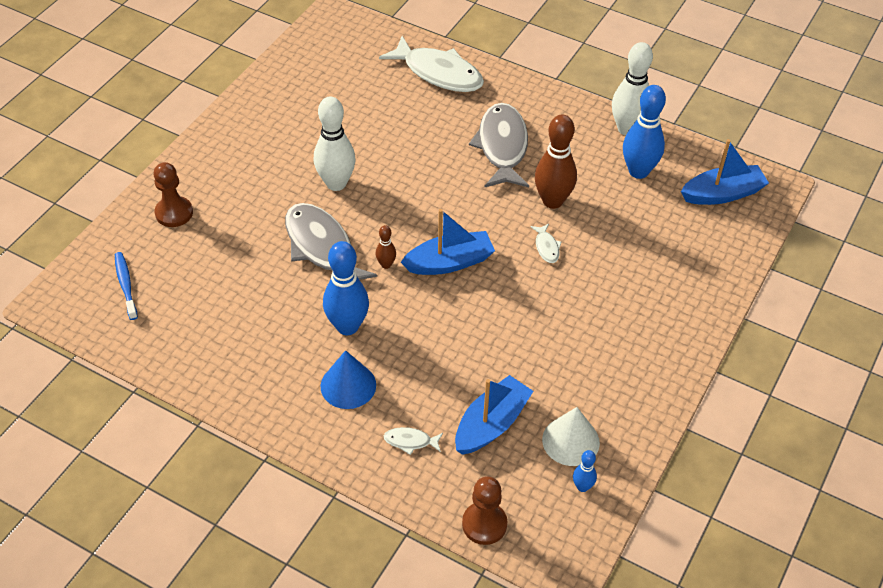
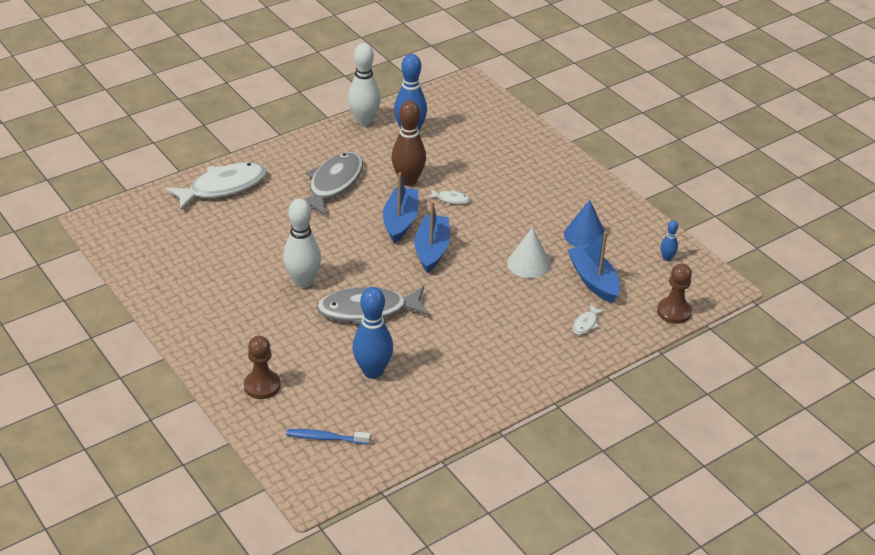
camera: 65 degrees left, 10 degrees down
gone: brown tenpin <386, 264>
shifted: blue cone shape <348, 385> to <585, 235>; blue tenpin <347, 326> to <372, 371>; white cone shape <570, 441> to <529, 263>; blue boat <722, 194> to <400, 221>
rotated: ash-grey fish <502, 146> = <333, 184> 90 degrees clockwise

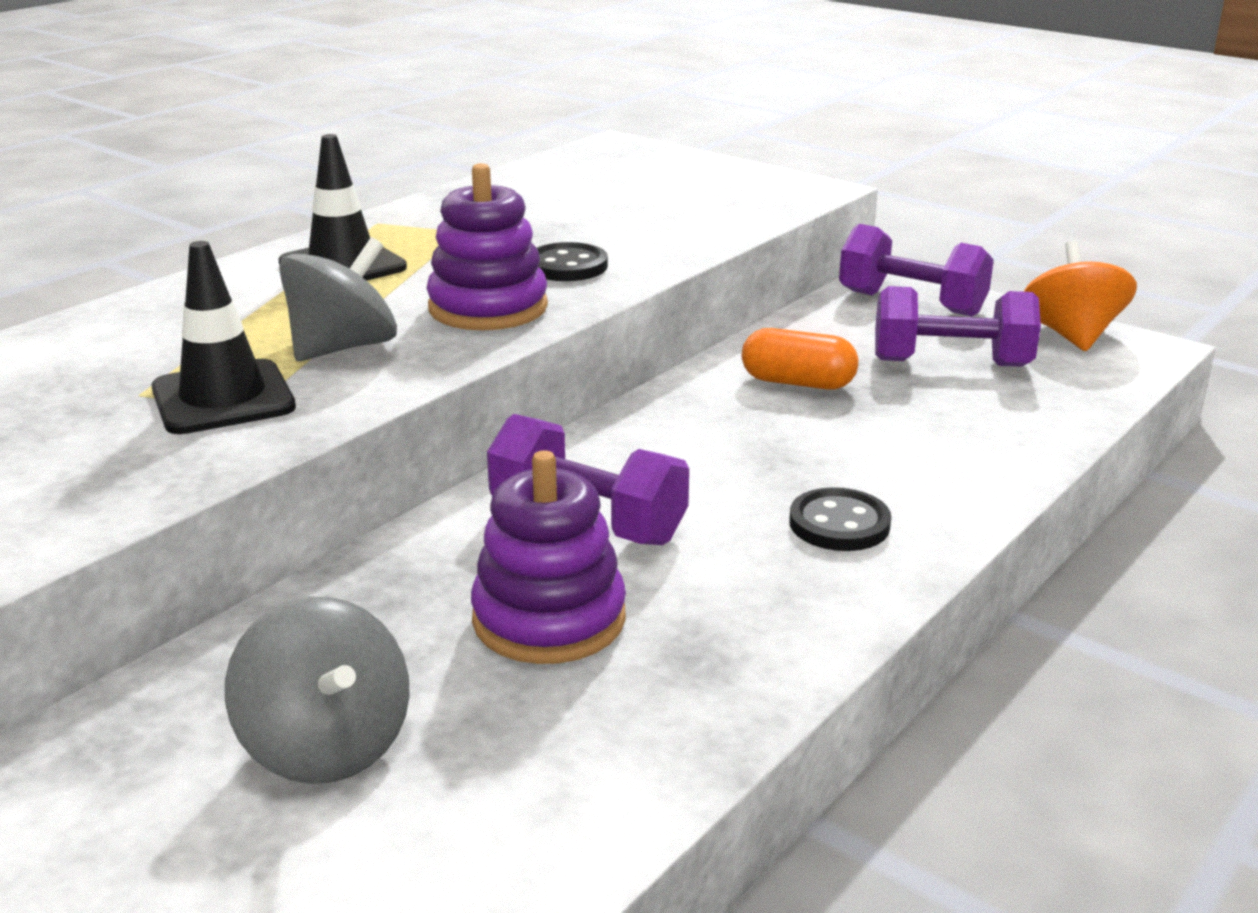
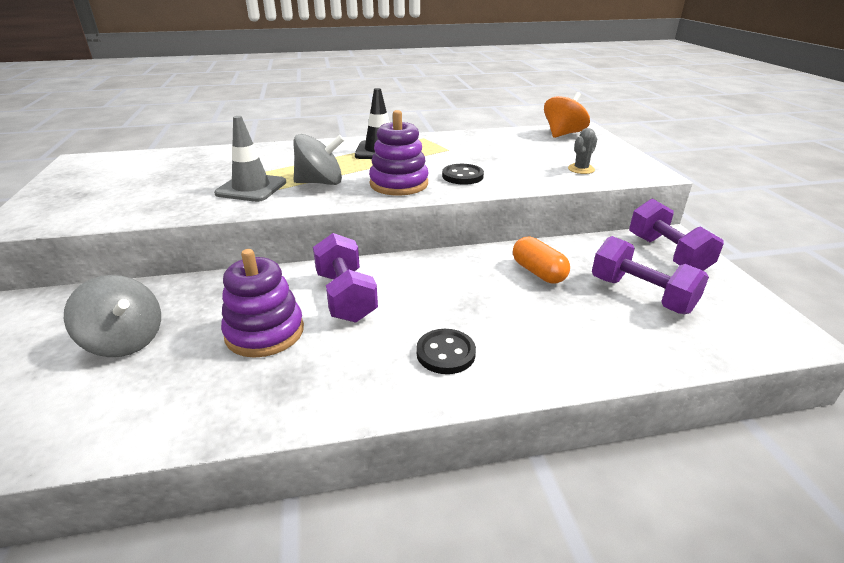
camera: 40 degrees right, 5 degrees up
new: ash-grey saguaro cactus <581, 169>
shifted: bright orange spinning top <1071, 335> to <563, 134>
repainted: black road cone <223, 398> to ash-grey road cone <251, 188>
rotated: ash-grey spinning top <326, 745> = <125, 341> 60 degrees counterclockwise

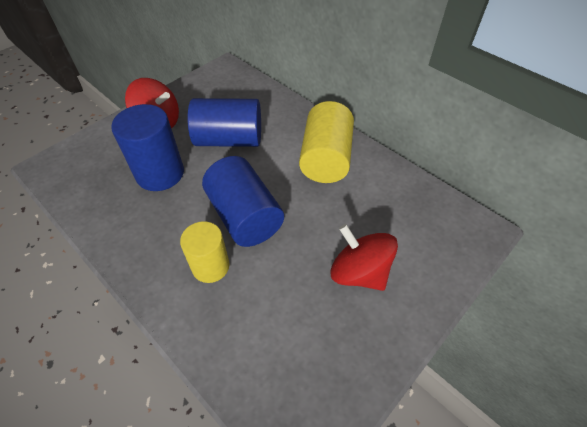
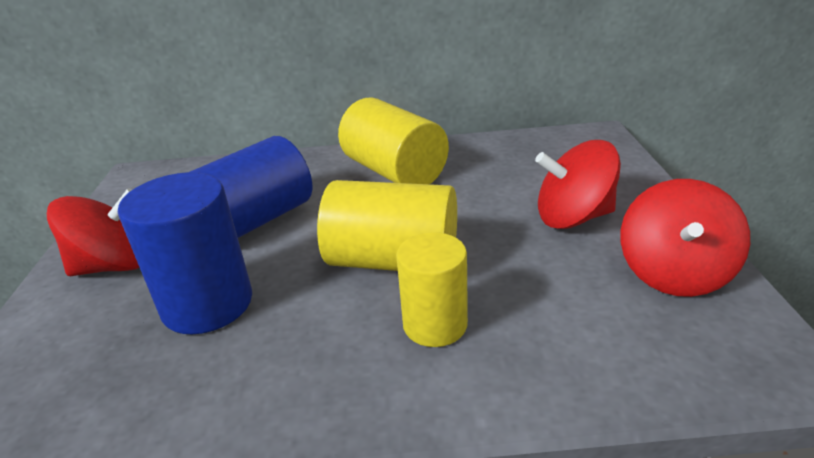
camera: 45 degrees left, 20 degrees down
new: red spinning top <674, 273>
repainted: blue cylinder shape <244, 216> to bright yellow cylinder shape <393, 261>

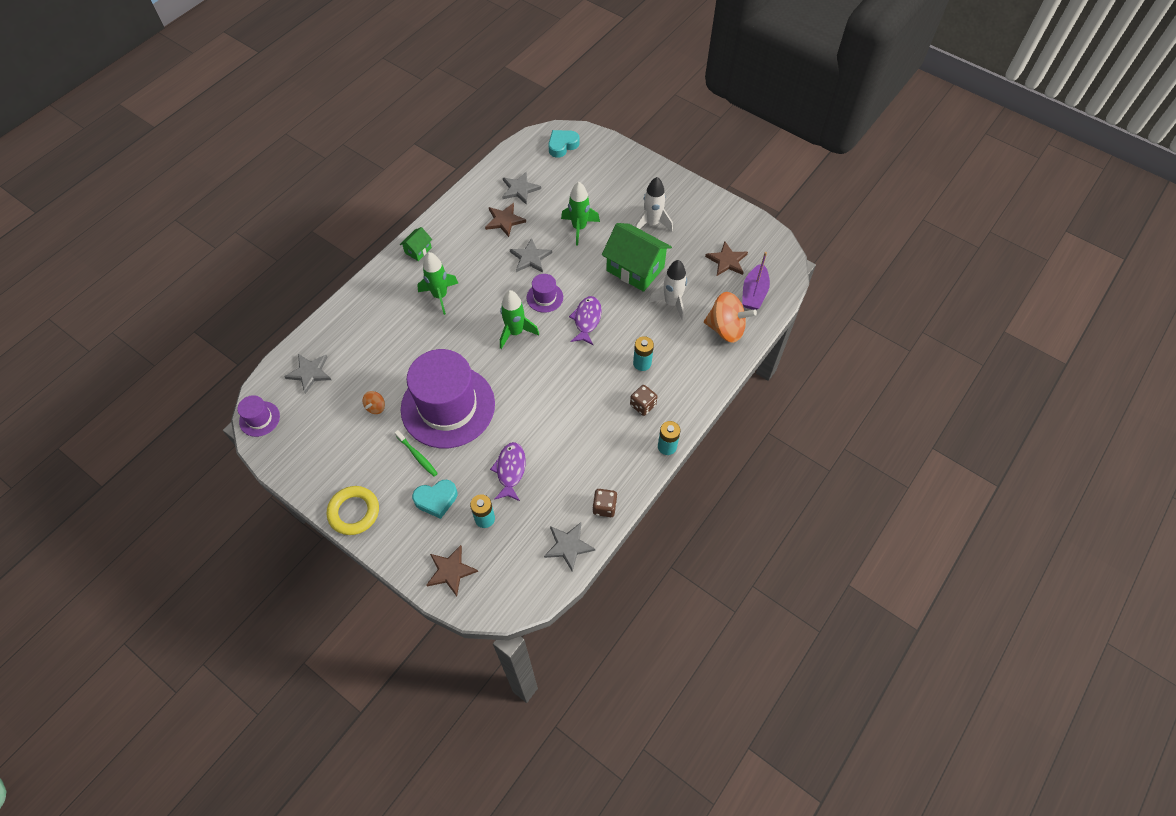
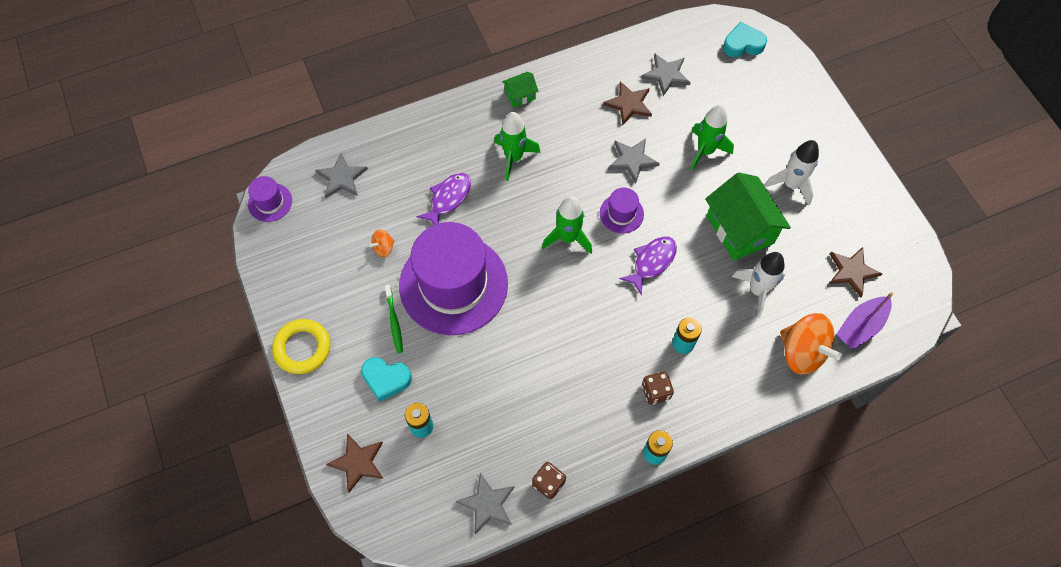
camera: 30 degrees right, 5 degrees up
shifted: royal purple fish <510, 470> to <448, 198>

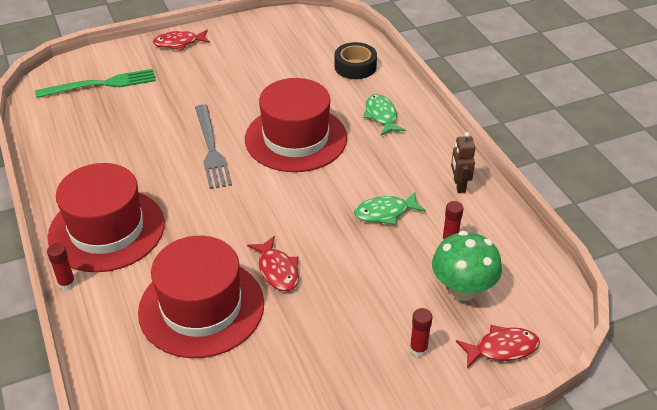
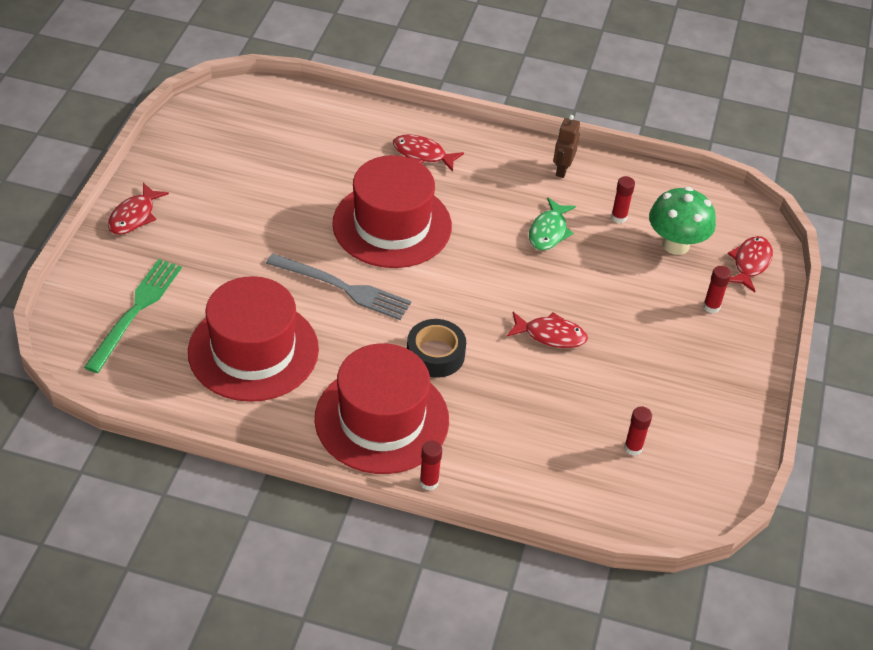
camera: 55 degrees left, 5 degrees up
new: red glue <633, 448>
shifted: red hat <201, 307> to <253, 350>; black sticky tape <355, 66> to <435, 354>
repainted: emerald fish <381, 116> to red fish <422, 154>
rotated: brown robot <459, 185> = <562, 170> 75 degrees clockwise

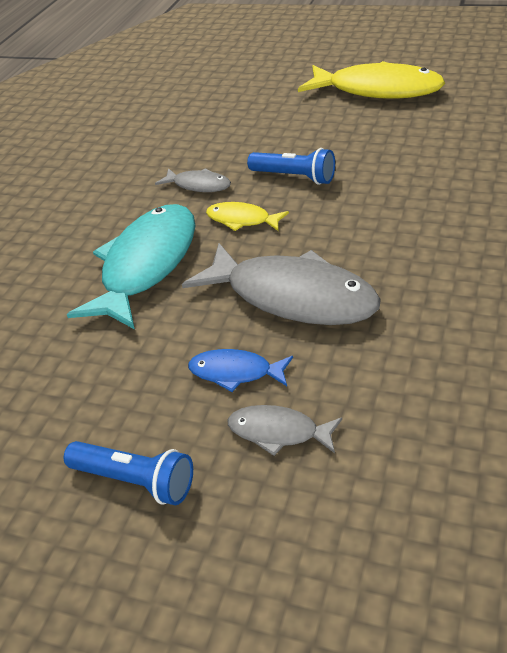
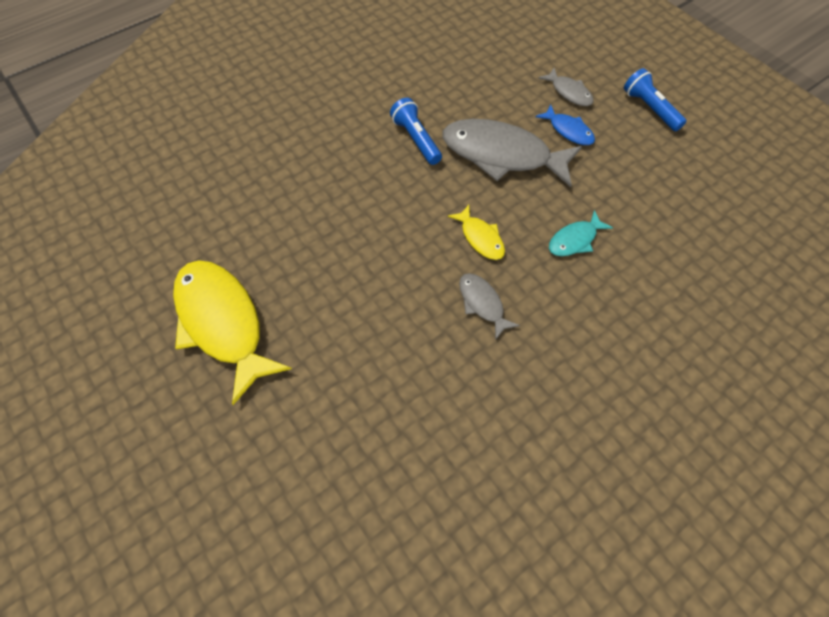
camera: 150 degrees left, 20 degrees up
shifted: blue pocket torch <294, 177> to <416, 139>
rotated: ash-grey fish <293, 297> = <502, 155> 45 degrees counterclockwise
scaled: aqua fish <146, 265> = <574, 240> x0.48

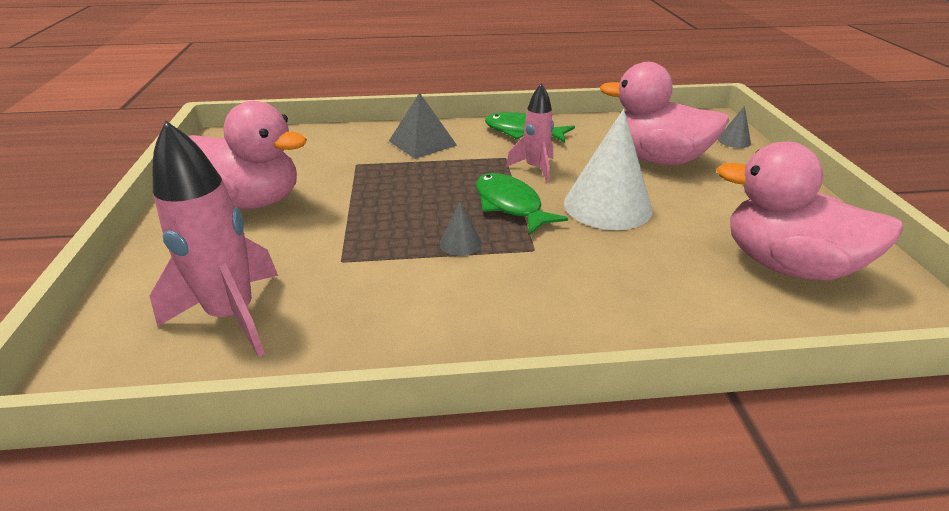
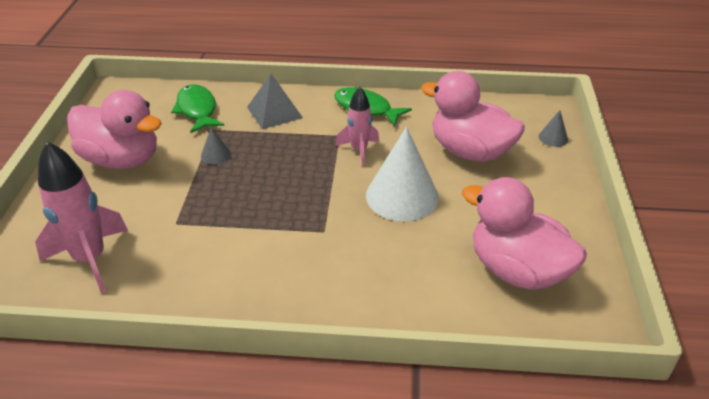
camera: 10 degrees right, 5 degrees up
shifted: ash-grey cone shape <460, 243> to <215, 155>; emerald fish <510, 205> to <197, 110>

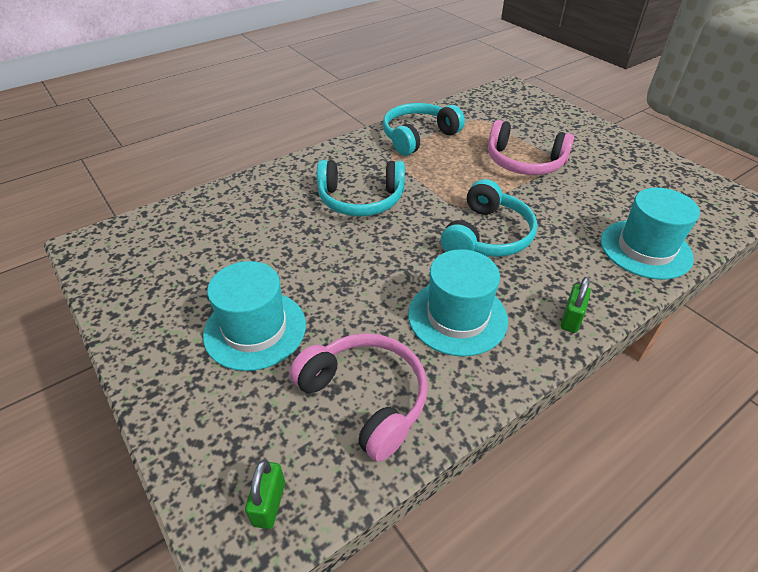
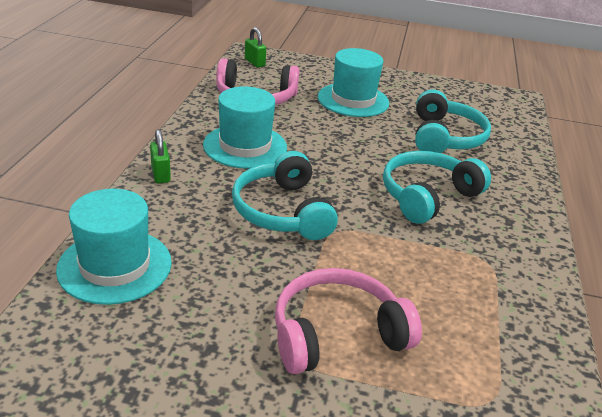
camera: 135 degrees right, 10 degrees down
shifted: aqua over-ear headphones <418, 136> to <445, 137>

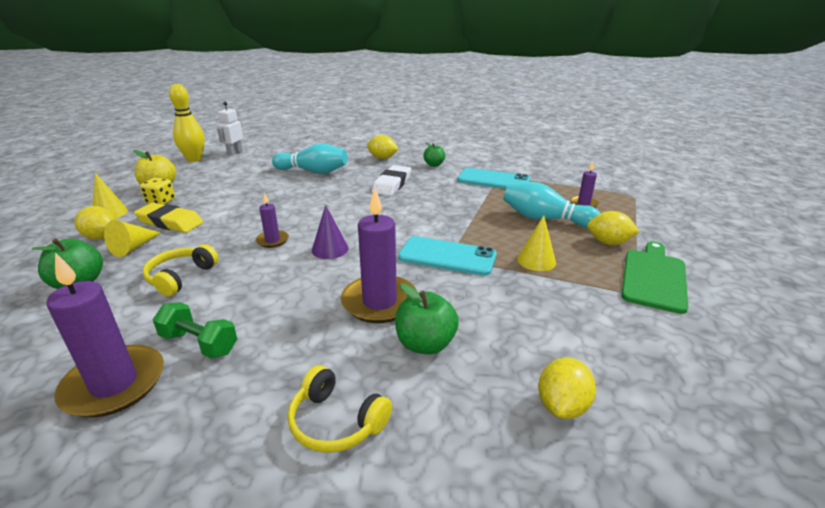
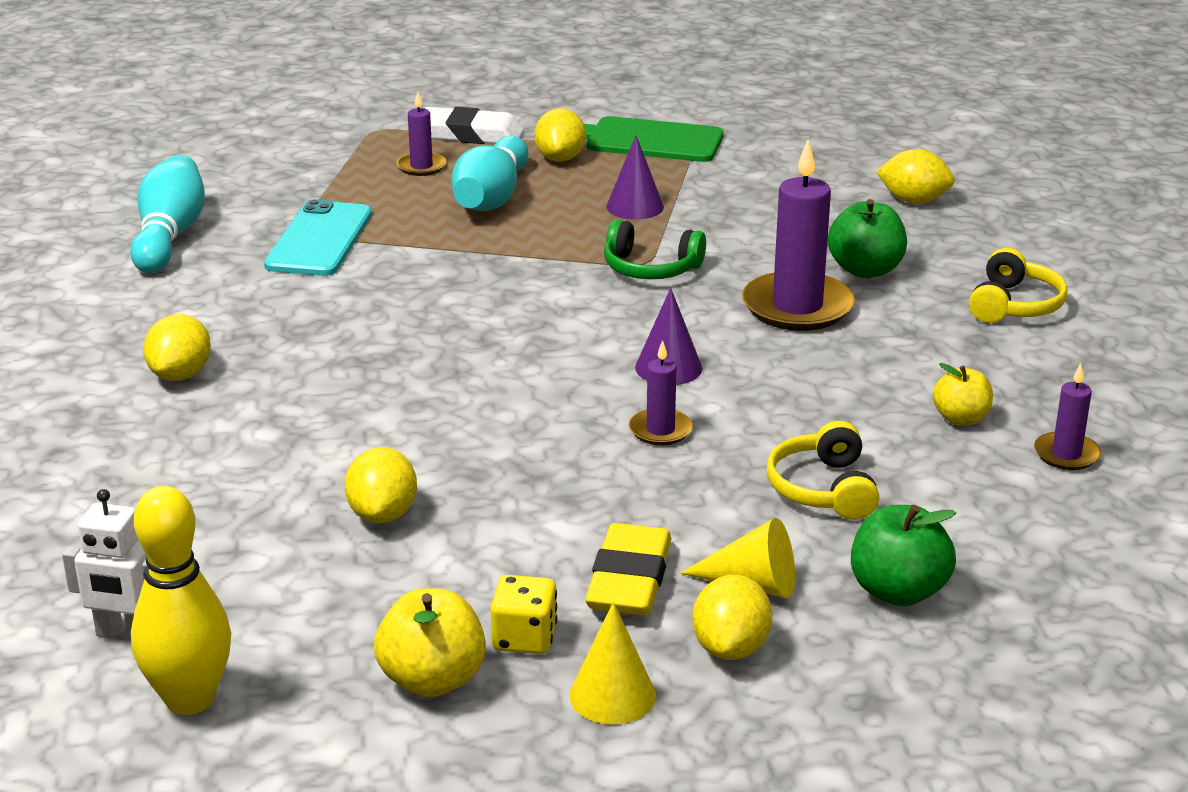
camera: 100 degrees left, 0 degrees up
gone: emerald apple fruit <434, 165>
new: bright yellow citrus fruit <383, 514>
shifted: aqua tenpin <313, 171> to <170, 236>; white gum eraser <392, 184> to <470, 134>
swapped: emerald free weight <199, 343> to bright yellow apple fruit <961, 418>; aqua phone <447, 256> to emerald over-ear headphones <650, 268>
repainted: bright yellow cone shape <536, 260> to royal purple cone shape <635, 206>
rotated: bright yellow over-ear headphones <180, 277> = <822, 489> 75 degrees clockwise
scaled: royal purple wax candle <114, 384> = <1066, 454> x0.51

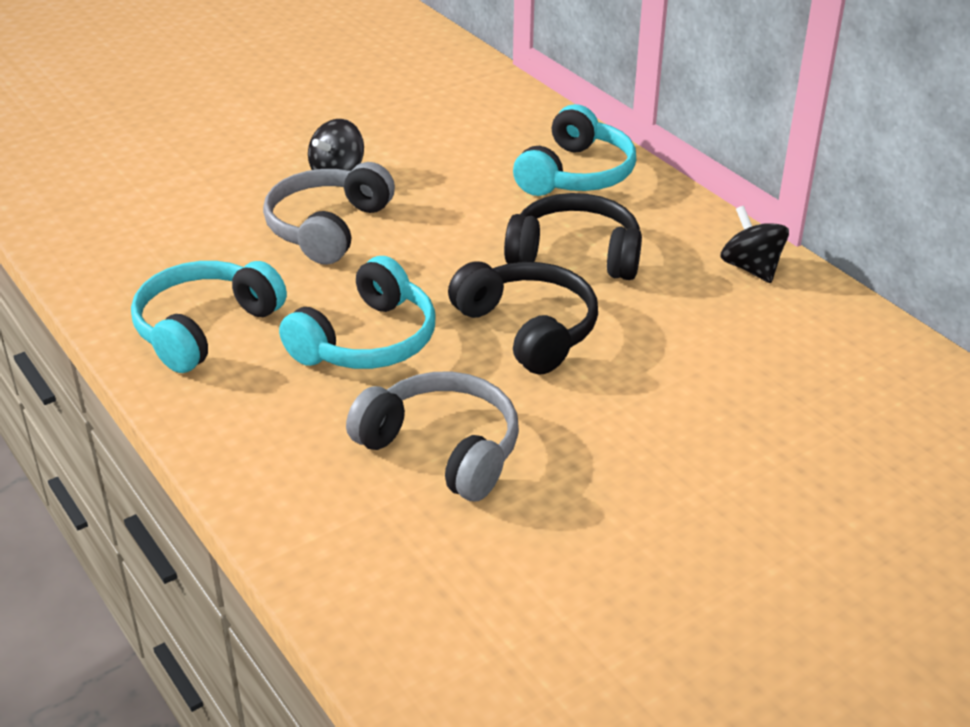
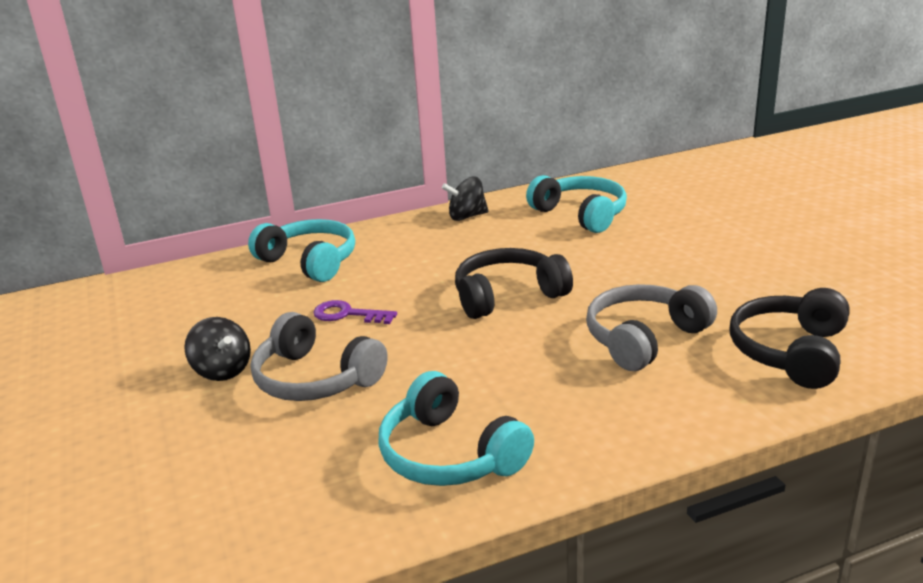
camera: 75 degrees left, 10 degrees down
new: royal purple latchkey <348, 314>
shifted: aqua over-ear headphones <367, 341> to <581, 214>; black over-ear headphones <575, 254> to <790, 352>

